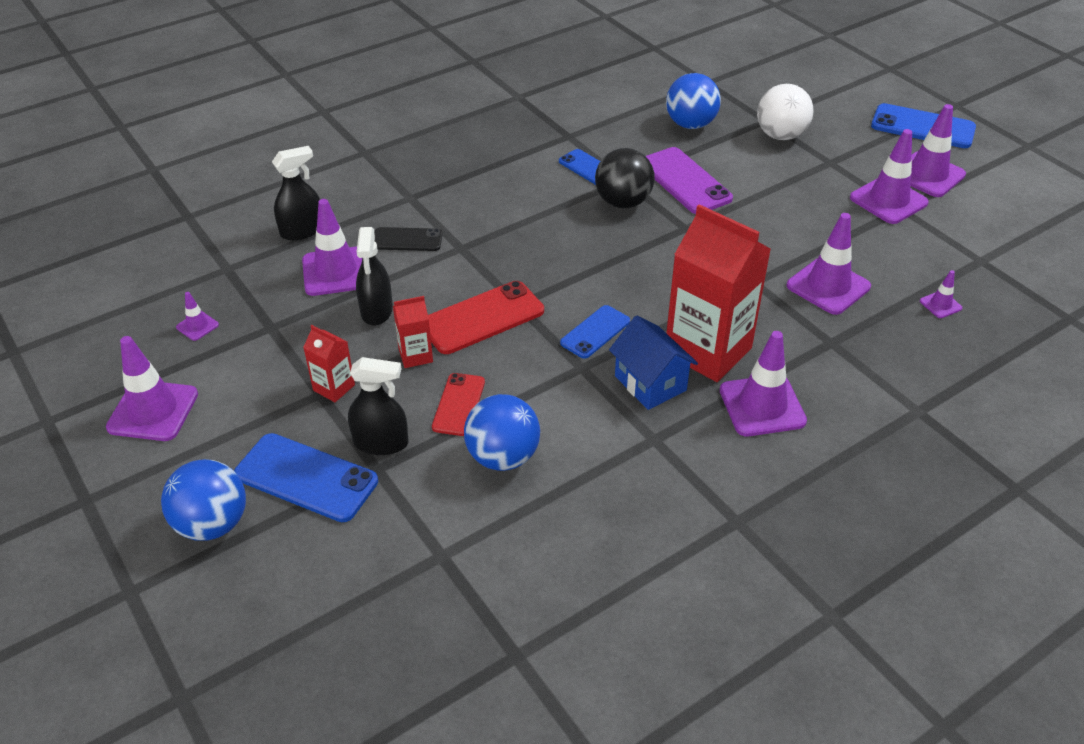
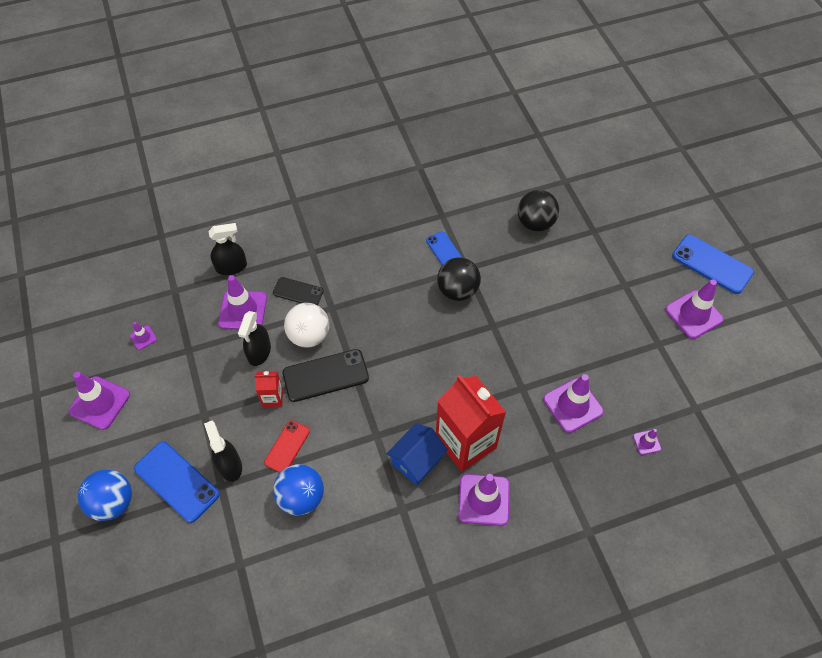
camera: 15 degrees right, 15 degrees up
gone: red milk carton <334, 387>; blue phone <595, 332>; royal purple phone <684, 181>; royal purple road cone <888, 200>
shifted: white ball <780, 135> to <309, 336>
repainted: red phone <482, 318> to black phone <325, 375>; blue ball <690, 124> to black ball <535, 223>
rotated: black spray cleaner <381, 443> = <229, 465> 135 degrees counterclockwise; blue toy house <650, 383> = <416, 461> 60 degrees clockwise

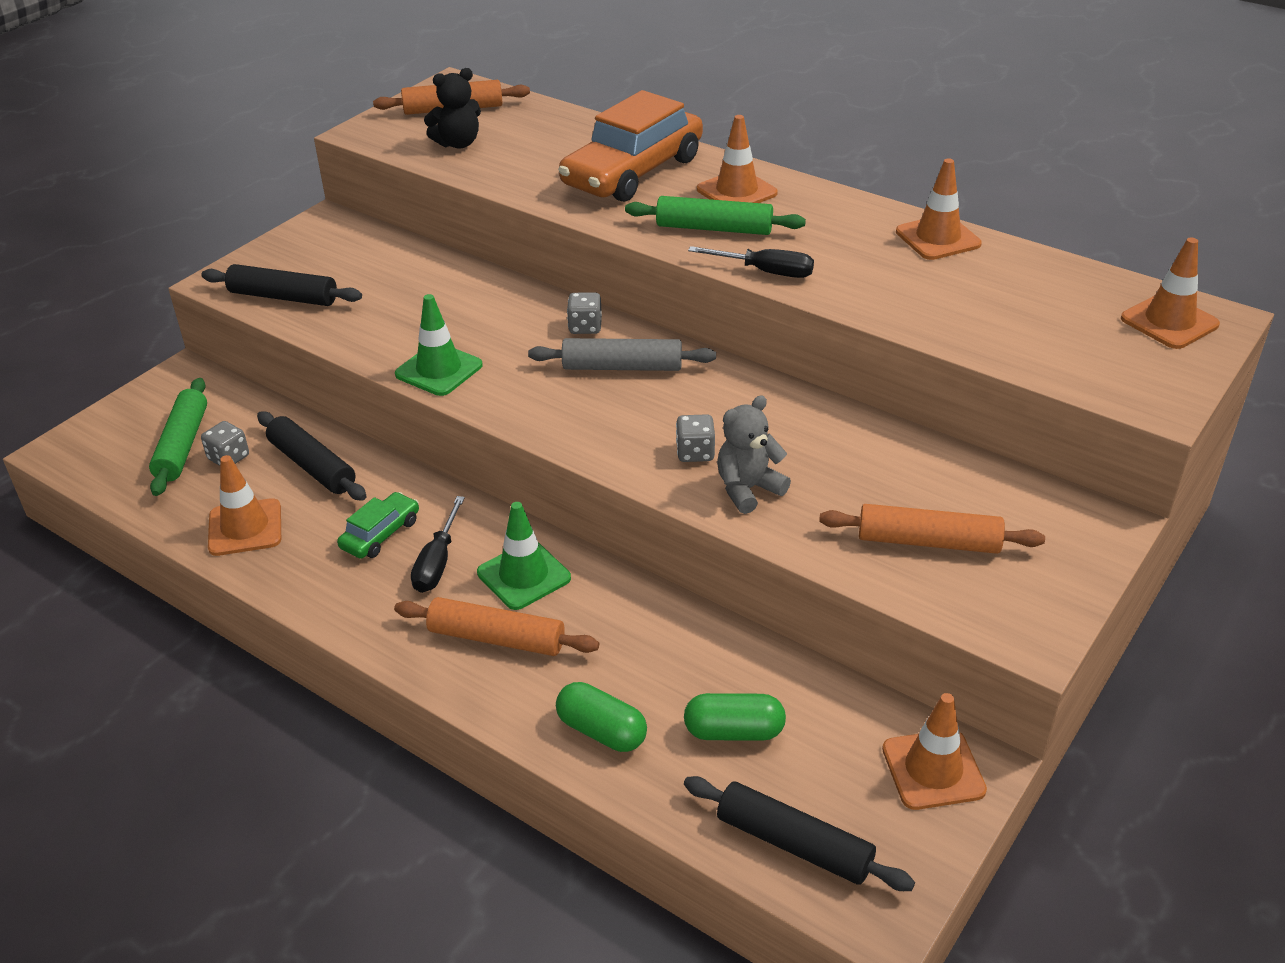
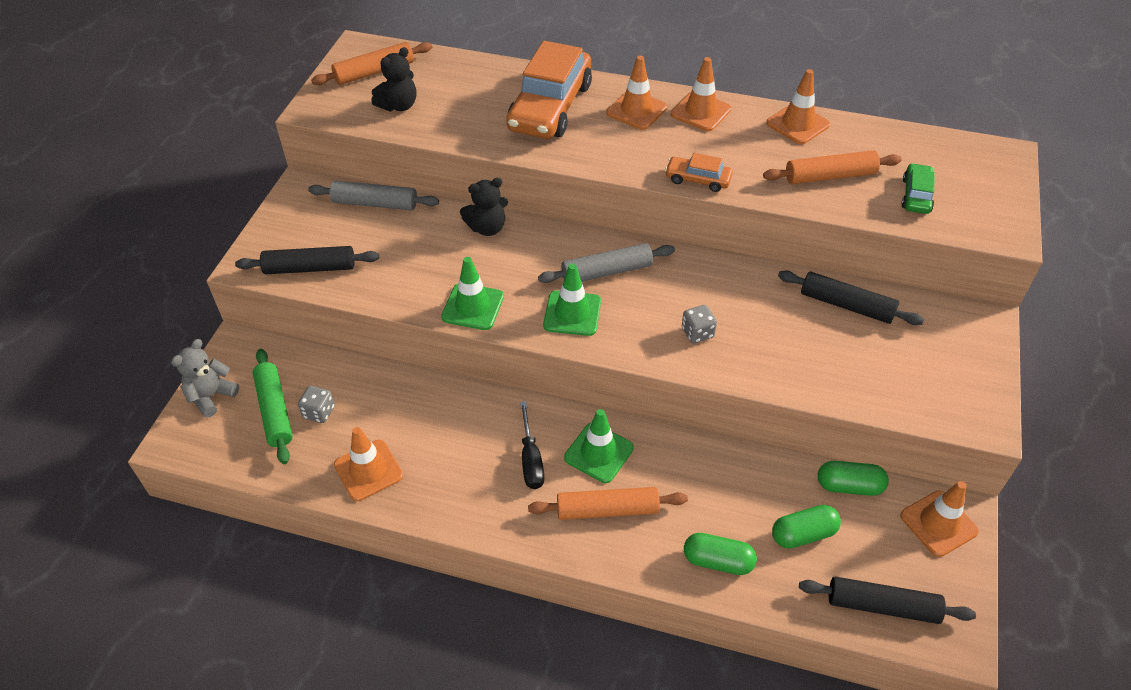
camera: 20 degrees left, 10 degrees up
gone: ash-grey dice <585, 327>; emerald pastry roller <714, 228>
new: ash-grey pastry roller <375, 203>; black stuffed bear <487, 228>; emerald road cone <572, 313>; emerald pill <849, 486>
shifted: black pastry roller <312, 466> to <846, 305>; emerald toy car <380, 534> to <916, 195>; ash-grey stuffed bear <748, 489> to <211, 396>; bright orange pastry roller <928, 542> to <830, 176>; bright orange road cone <1169, 322> to <701, 112>
swapped: black screwdriver <766, 272> to bright orange toy car <698, 179>

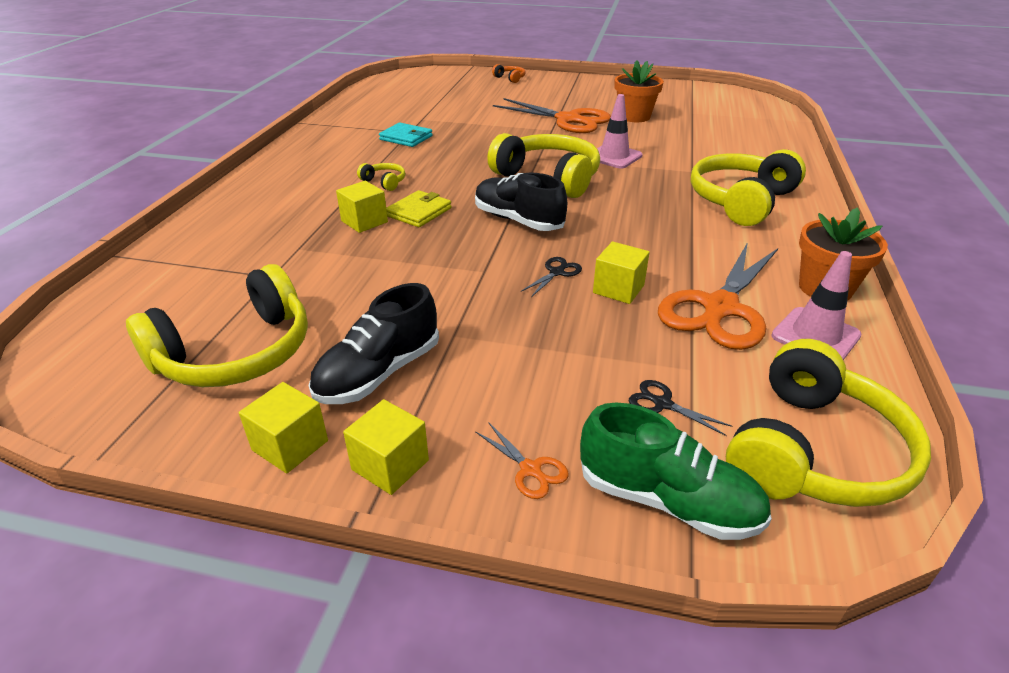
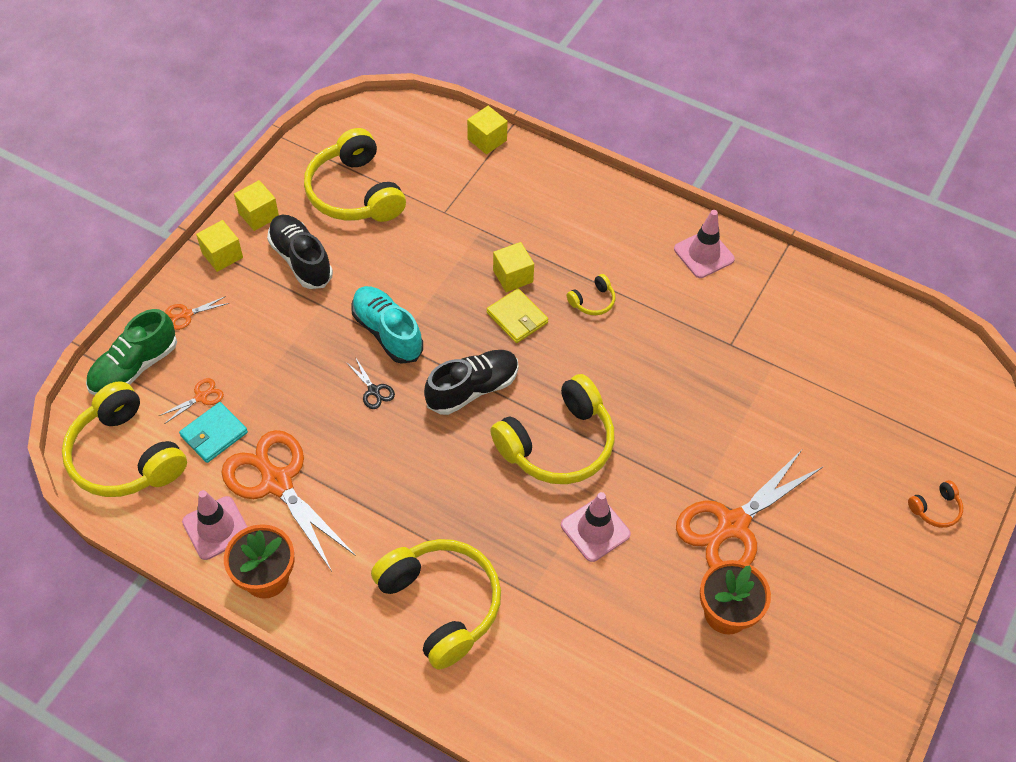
camera: 105 degrees right, 20 degrees up
new: aqua lace-up shoe <387, 332>; rose-pink road cone <703, 254>
shifted: aqua card wallet <406, 138> to <214, 434>; bright yellow cube <618, 289> to <487, 140>
repainted: black pair of scissors <661, 403> to bright orange pair of scissors <201, 397>

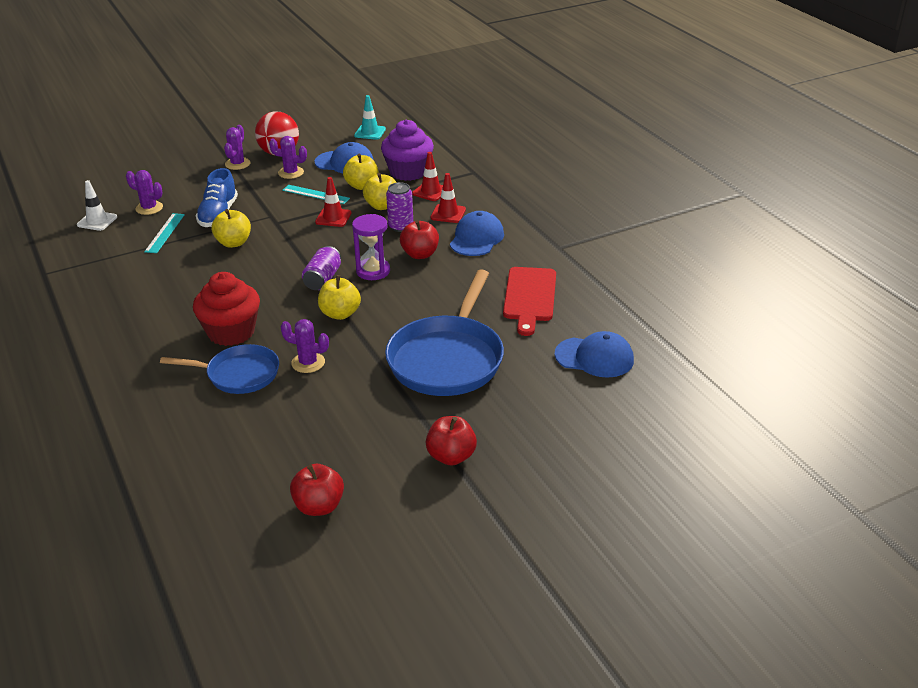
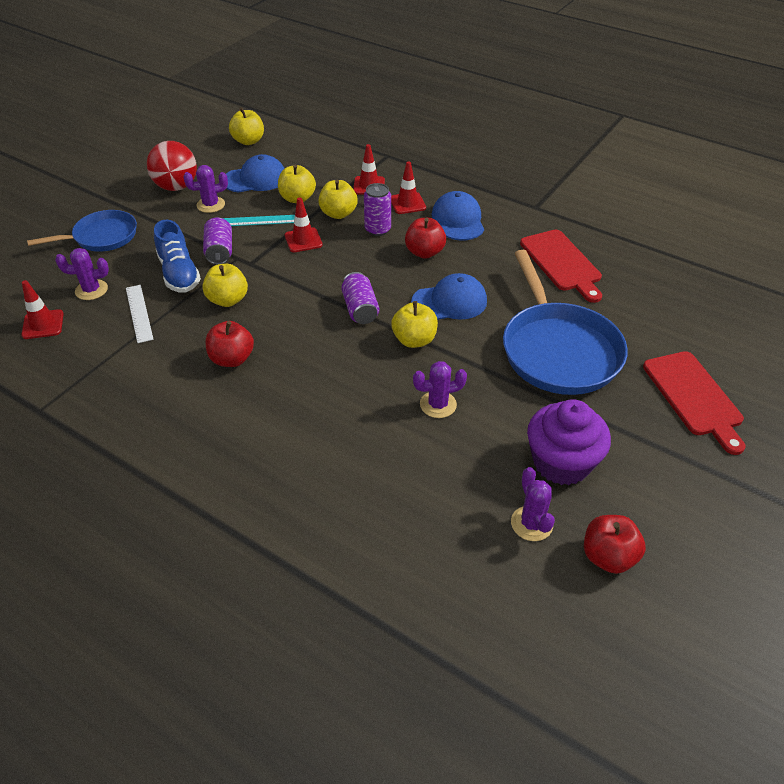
camera: 30 degrees left, 10 degrees up
gone: red muffin <231, 332>; royal purple sand timer <373, 271>
new: royal purple can <219, 251>; red cutting board <694, 397>
shifted: blue frying pan <239, 374> to <102, 237>; royal purple saguaro cactus <237, 164> to <531, 523>; royal purple muffin <408, 172> to <561, 462>; red apple fruit <451, 456> to <232, 359>; blue cap <594, 357> to <449, 302>
swapped: aqua road cone <370, 132> to bright yellow apple fruit <248, 141>
repainted: white road cone <97, 221> to red road cone <43, 324>; aqua straightedge <164, 233> to white straightedge <139, 313>

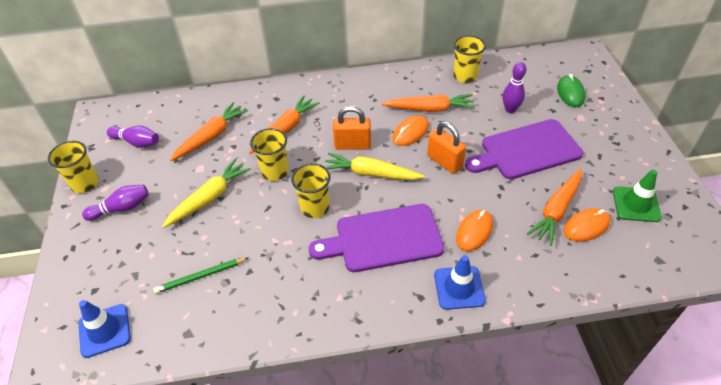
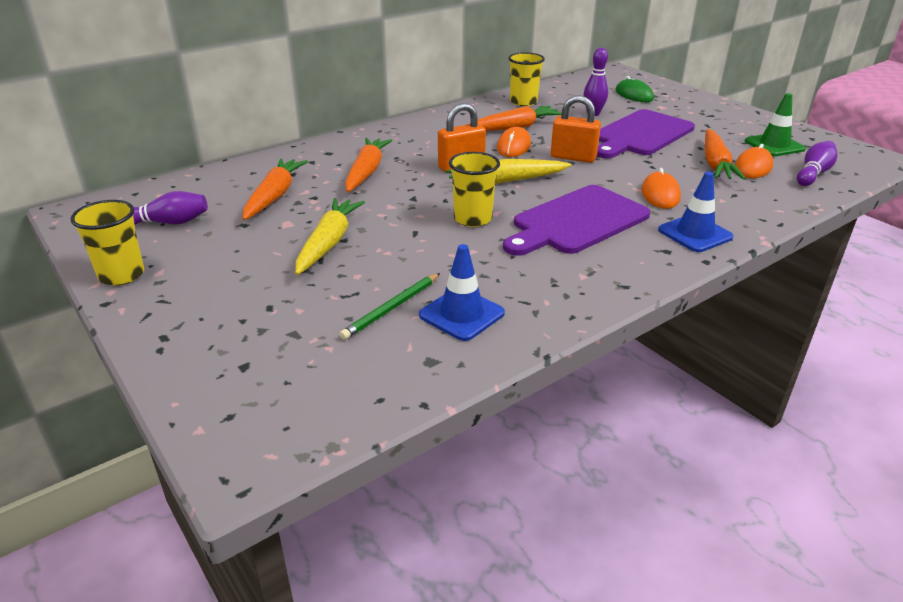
camera: 30 degrees left, 15 degrees down
gone: bright yellow cup <275, 171>
shifted: blue road cone <104, 330> to <461, 314>; royal purple tenpin <121, 208> to <813, 173>

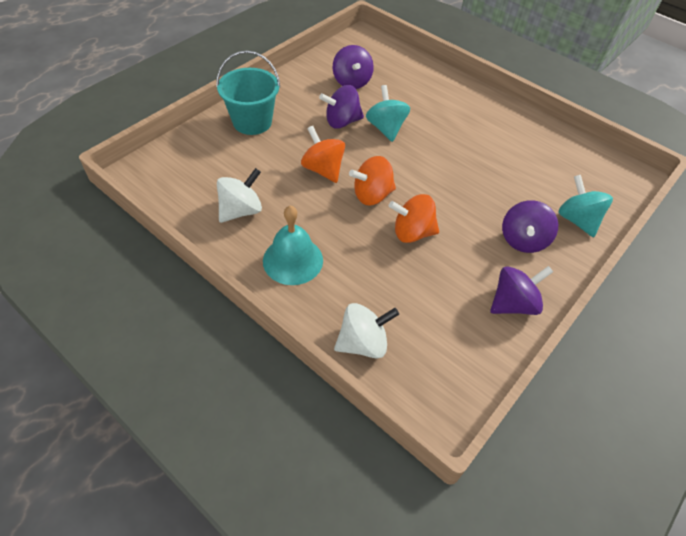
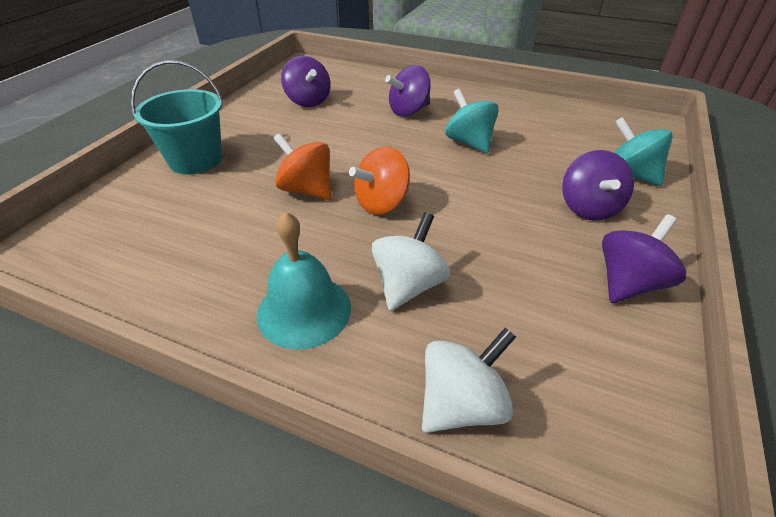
camera: 15 degrees left, 10 degrees down
gone: bright orange spinning top <412, 232>
shifted: white spinning top <241, 210> to <408, 285>; royal purple spinning top <342, 122> to <409, 111>; aqua spinning top <386, 128> to <469, 143>

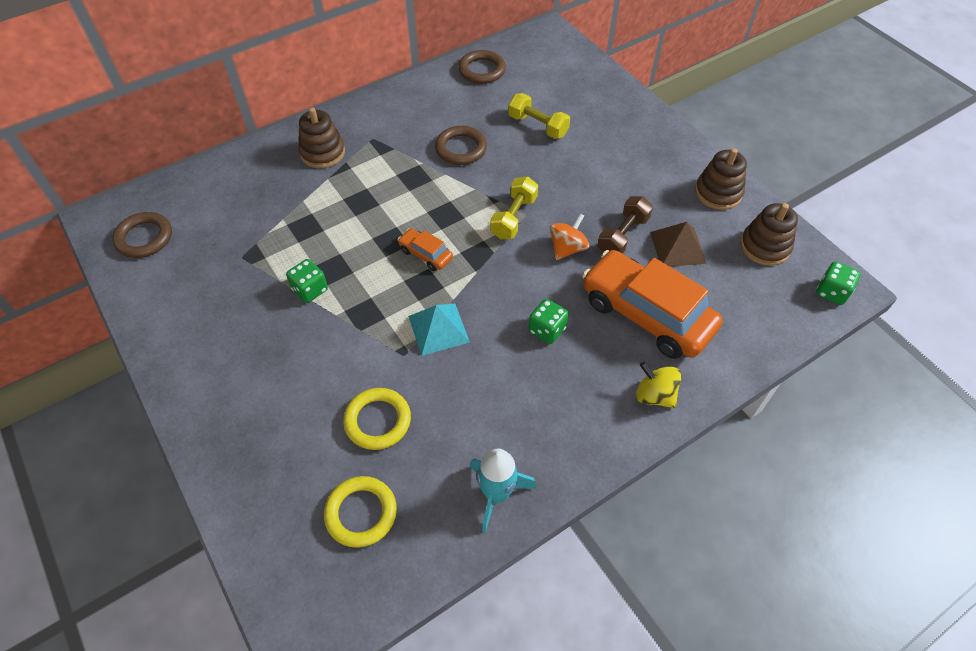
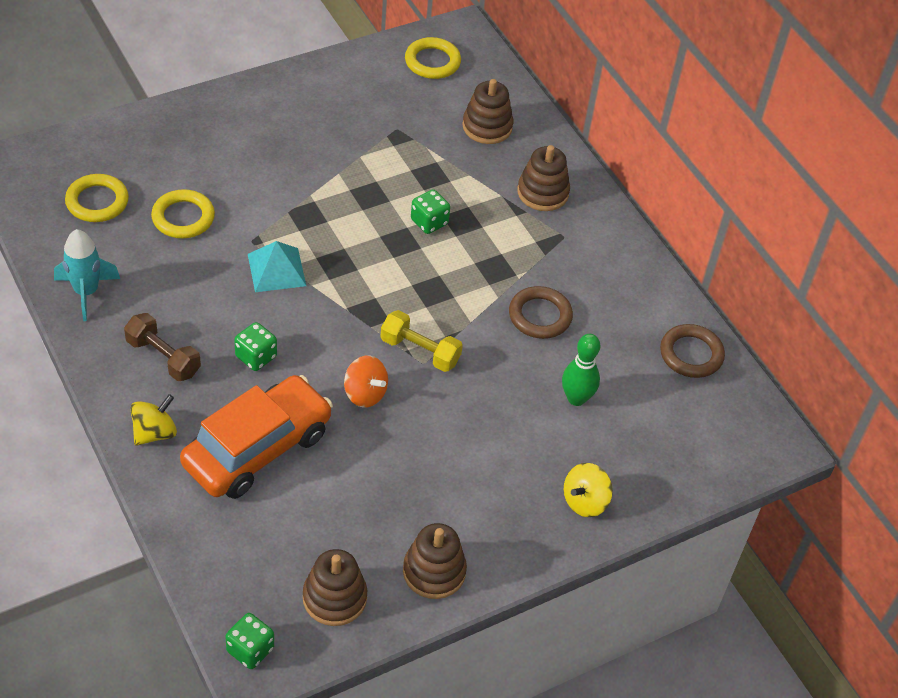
camera: 90 degrees right, 5 degrees down
gone: bright orange toy car <425, 254>; brown solid pyramid <678, 247>
new: brown ring stacker <487, 127>; bright yellow spinning top <585, 501>
shifted: emerald dice <310, 290> to <429, 222>; brown free weight <622, 236> to <163, 357>
swapped: bright yellow free weight <538, 126> to emerald tenpin <576, 398>
repainted: brown hoop <144, 238> to bright yellow hoop <432, 62>

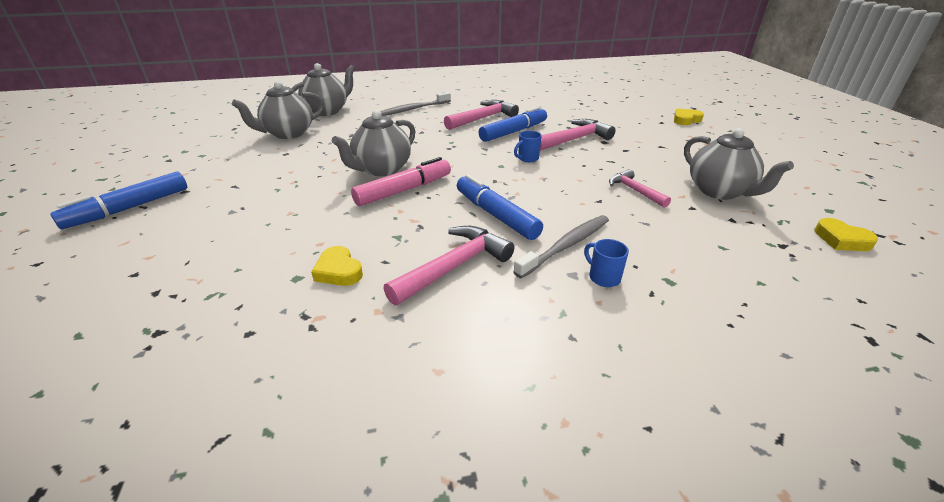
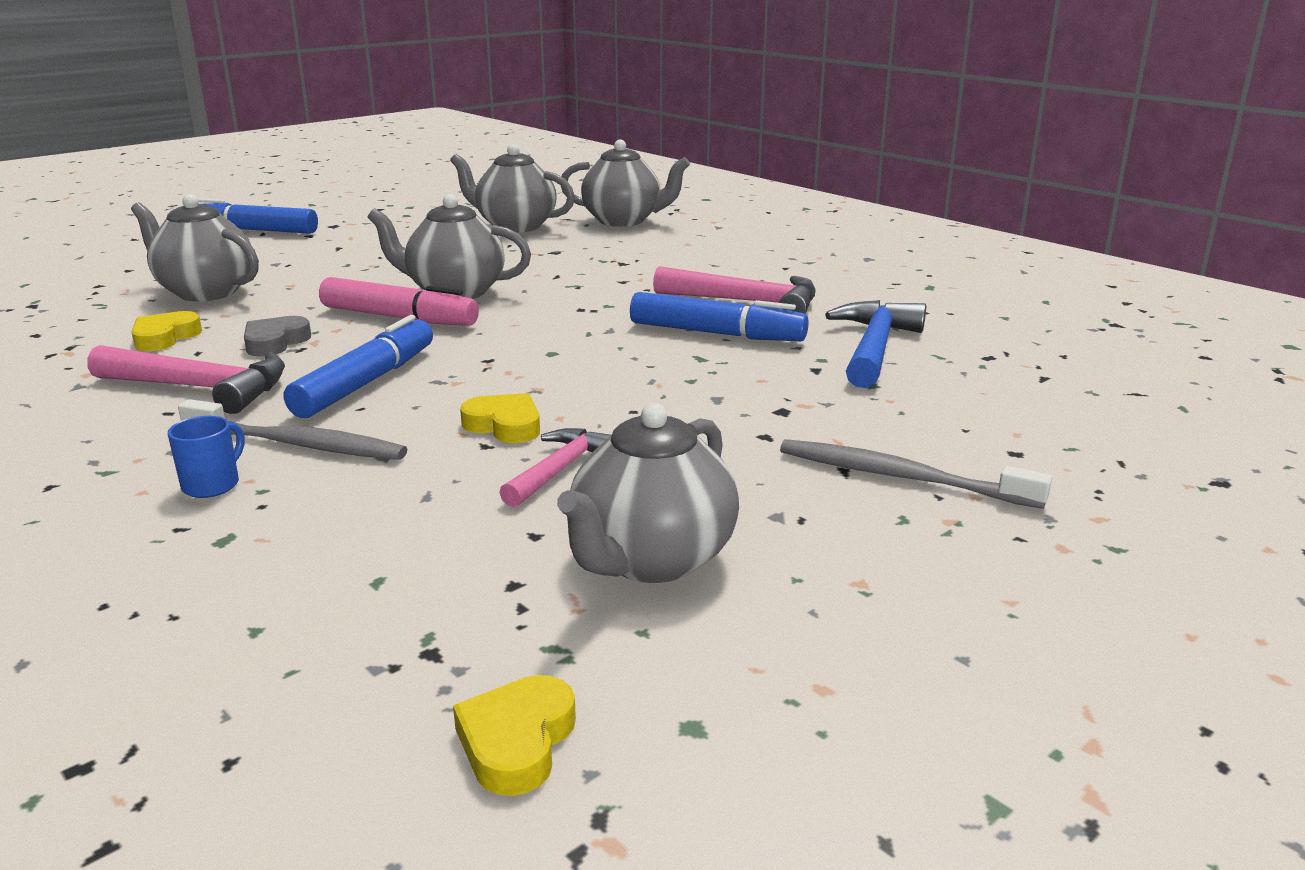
camera: 60 degrees right, 10 degrees down
gone: blue tea mug <527, 158>; rose-pink hammer <574, 139>
new: ash-grey teapot <205, 292>; ash-grey love heart <275, 342>; blue hammer <874, 348>
shifted: ash-grey tooth brush <413, 109> to <902, 477>; bright yellow love heart <686, 120> to <504, 425>

